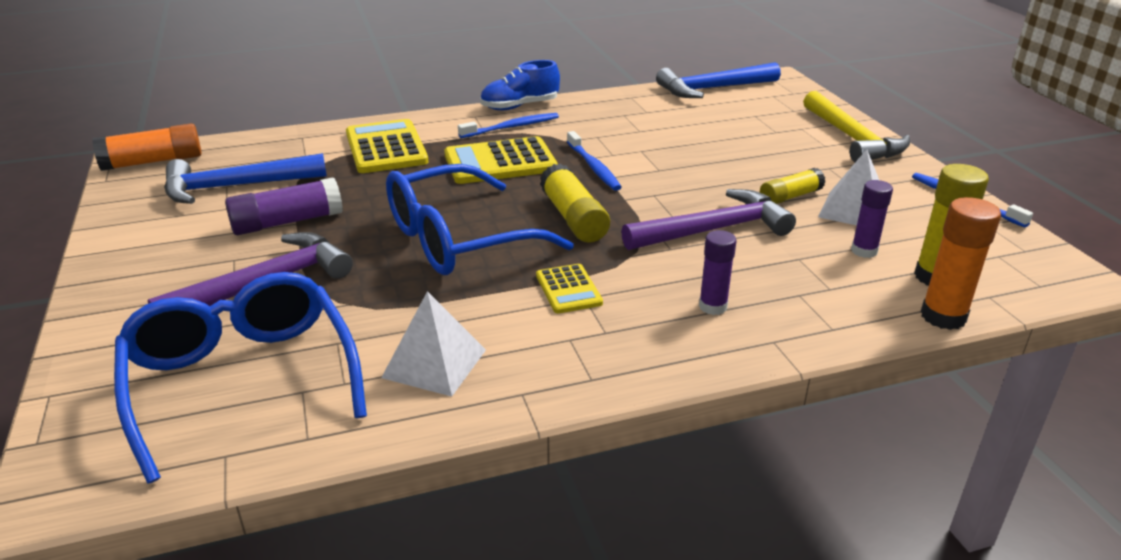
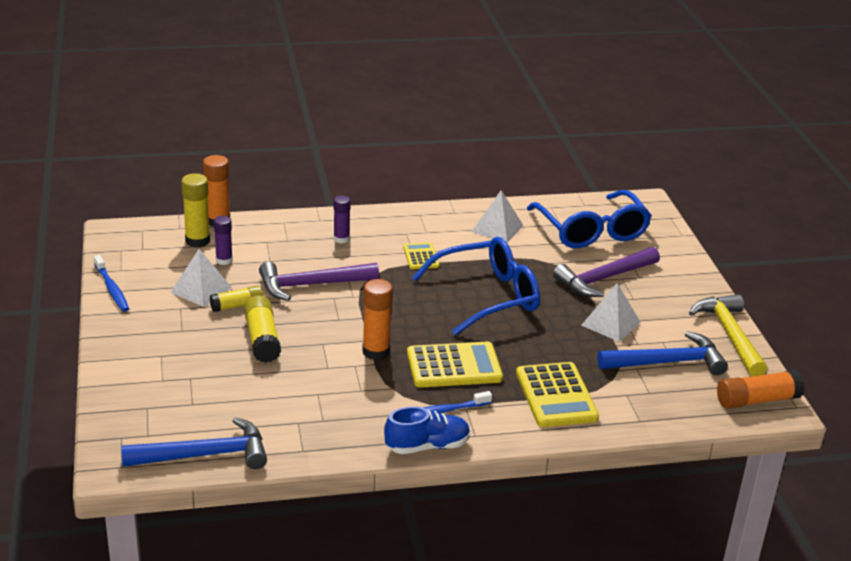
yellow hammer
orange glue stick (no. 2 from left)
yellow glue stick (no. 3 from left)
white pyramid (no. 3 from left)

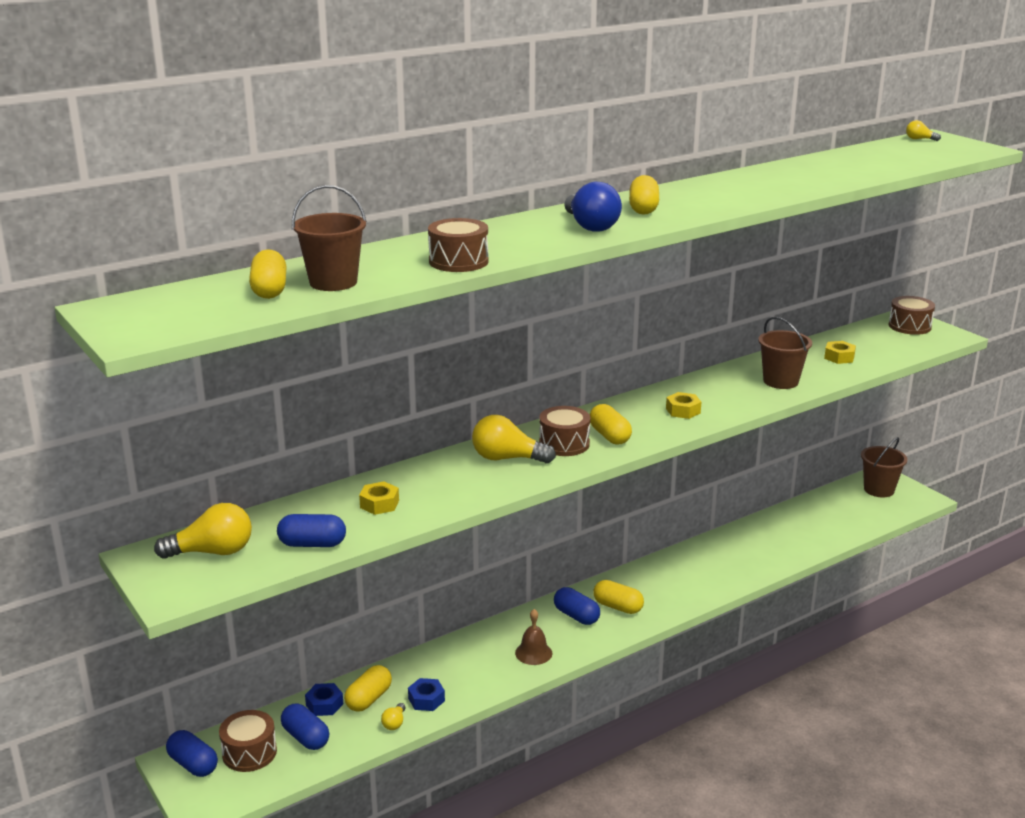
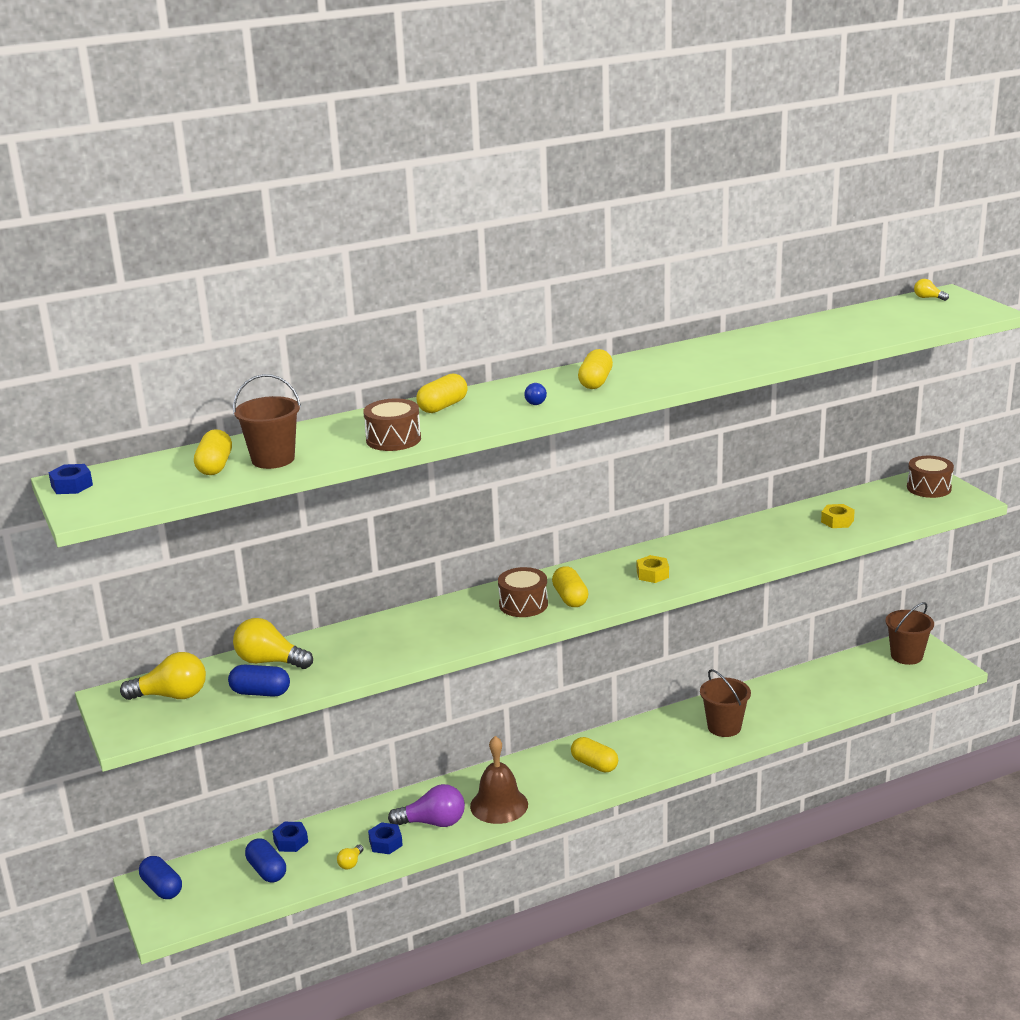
blue light bulb
brown bucket (no. 2 from left)
yellow light bulb (no. 2 from left)
yellow nut (no. 1 from left in the first image)
blue capsule (no. 4 from left in the first image)
brown bell
yellow capsule (no. 2 from left)
brown drum (no. 1 from left in the first image)
blue nut (no. 1 from left)
purple light bulb

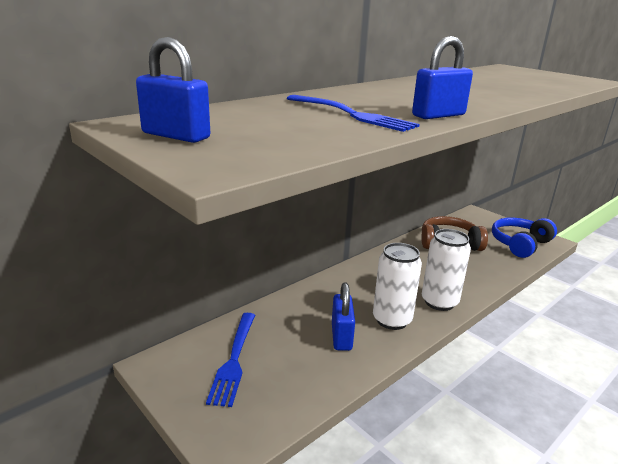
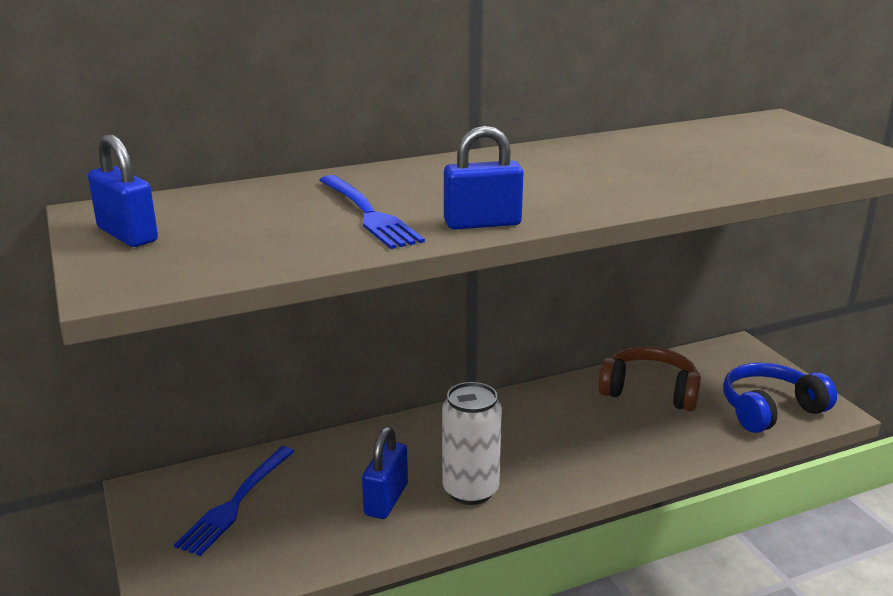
white can (no. 2 from left in the first image)

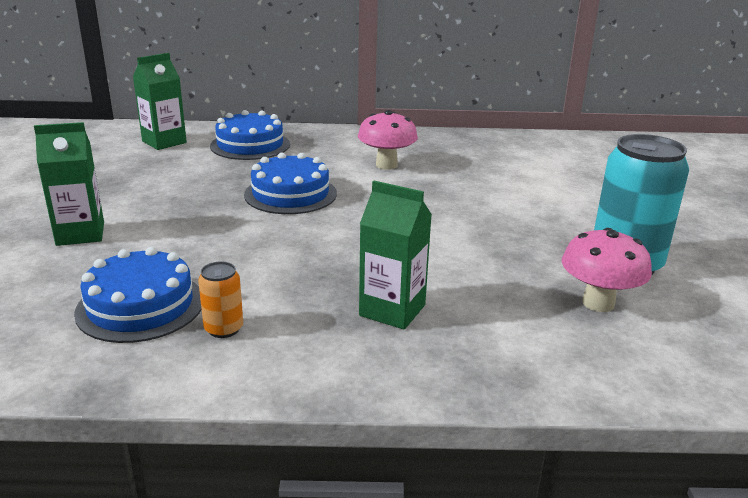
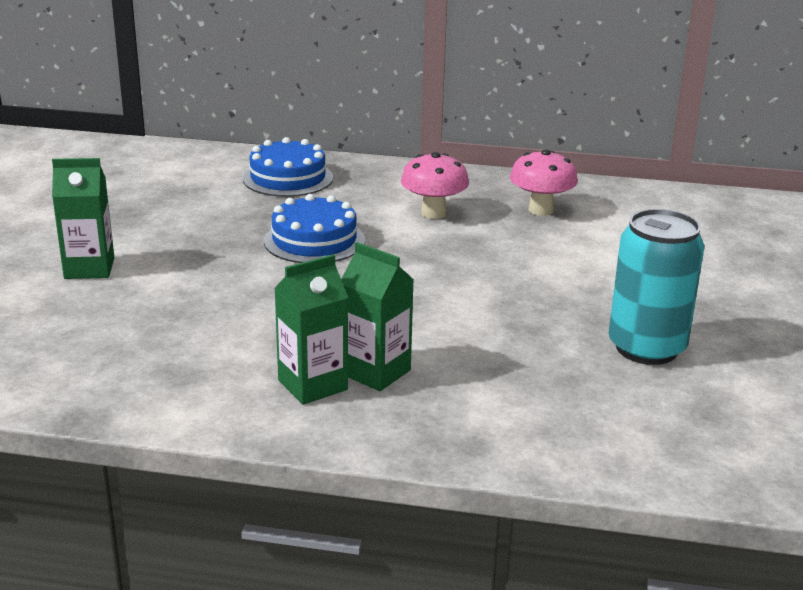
green carton (no. 2 from left)
pink mushroom (no. 2 from left)
blue cake (no. 1 from left in the first image)
orange can

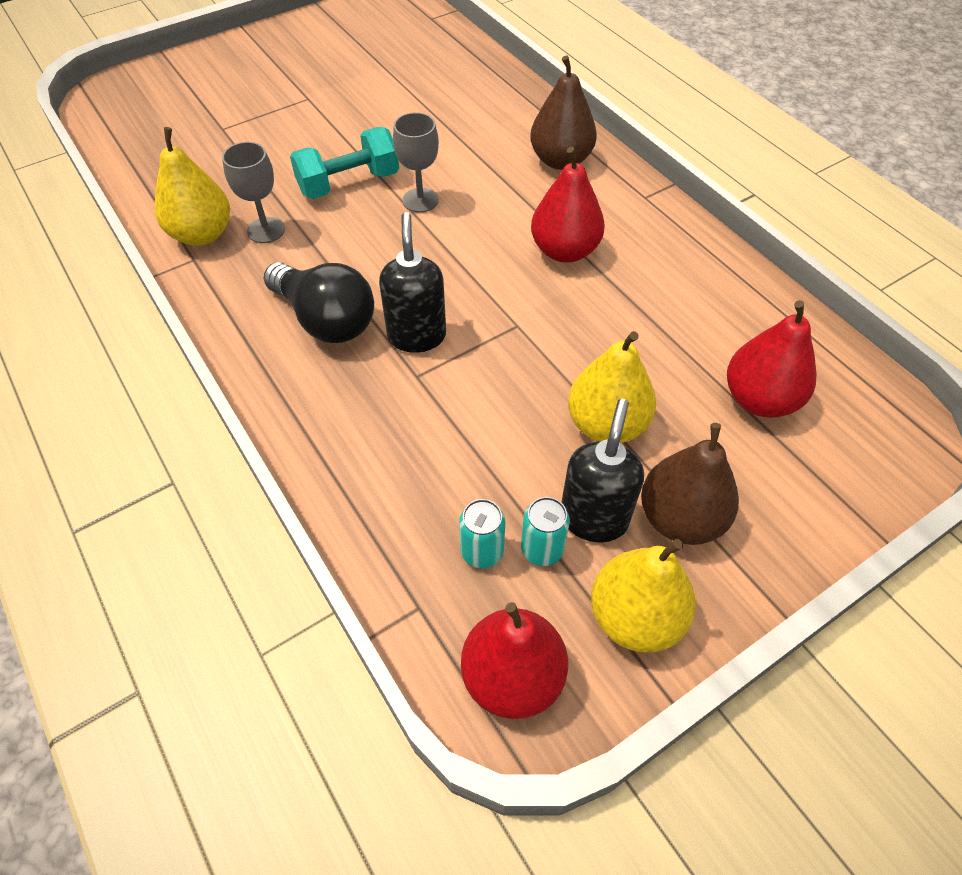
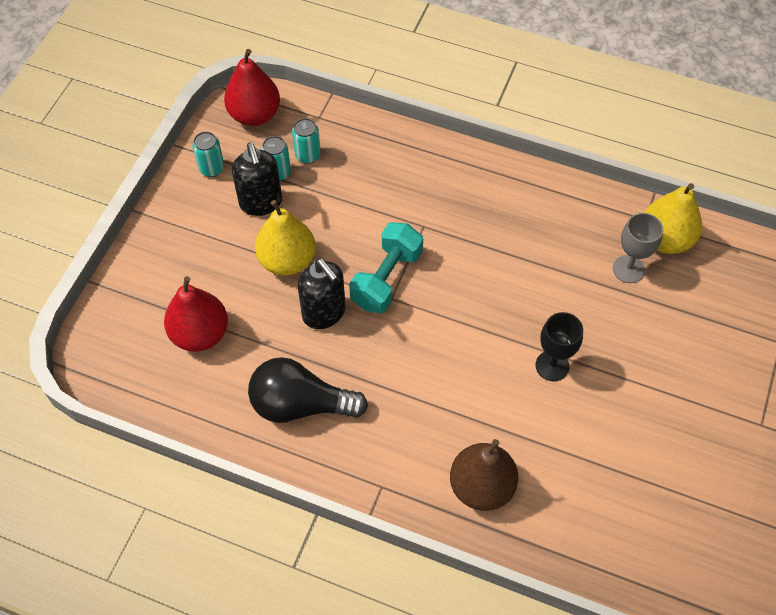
black goblet
turquoise dumbbell
red pear (no. 2 from left in the first image)
black soap dispenser (no. 2 from left)
black light bulb
brown pear (no. 2 from left in the first image)
turquoise can (no. 1 from left)

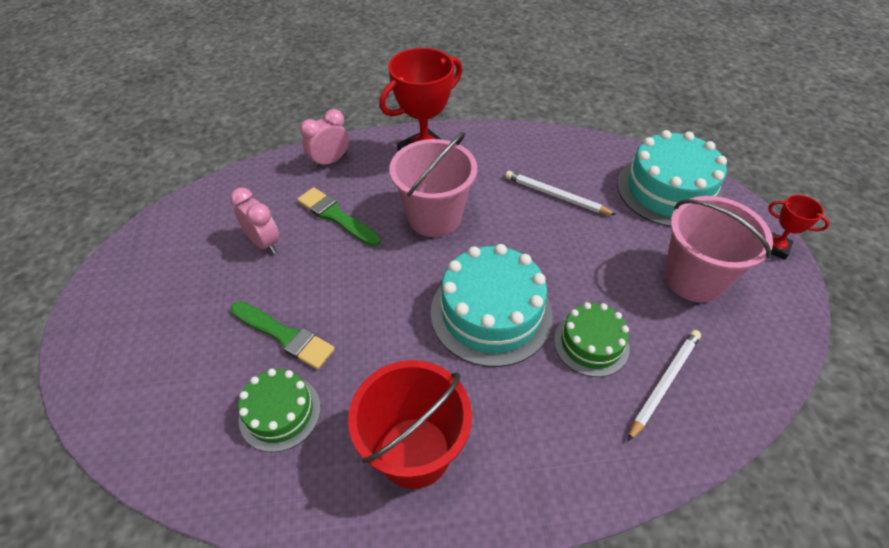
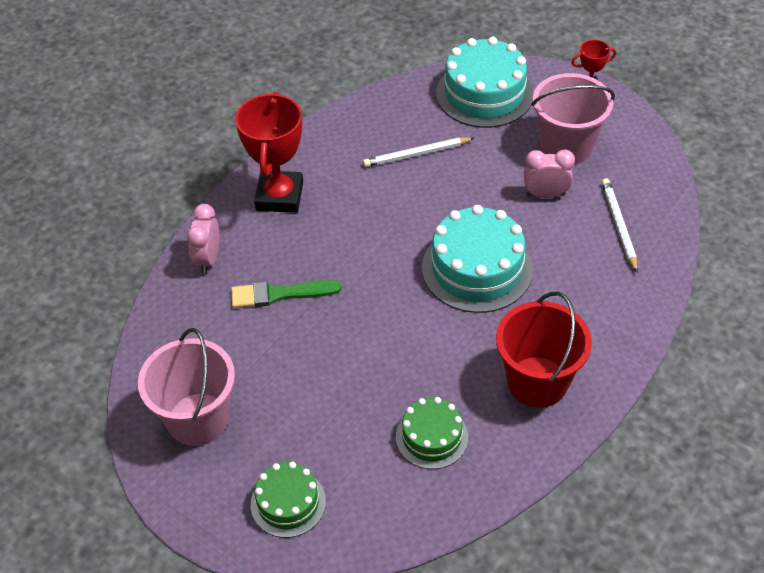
pink bucket (no. 1 from left)
pink clock (no. 2 from left)
green brush (no. 1 from left in the first image)
green cake (no. 1 from left)

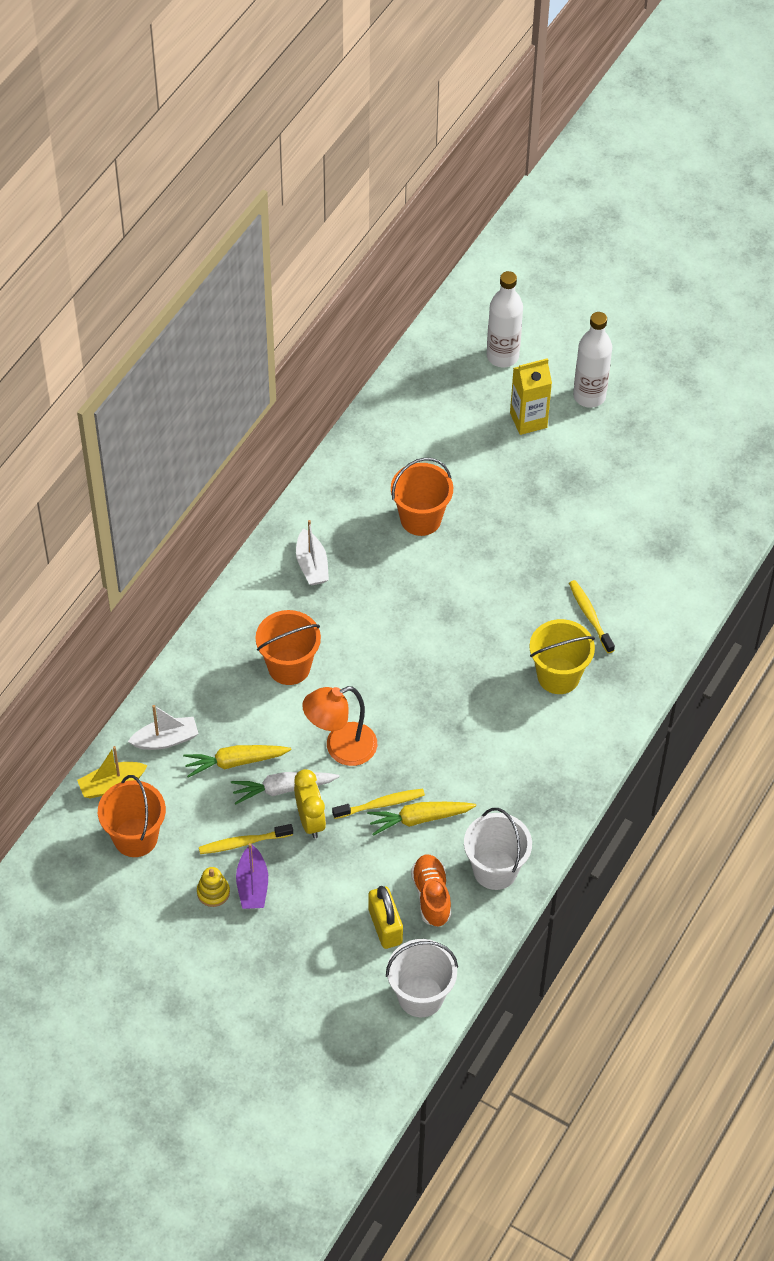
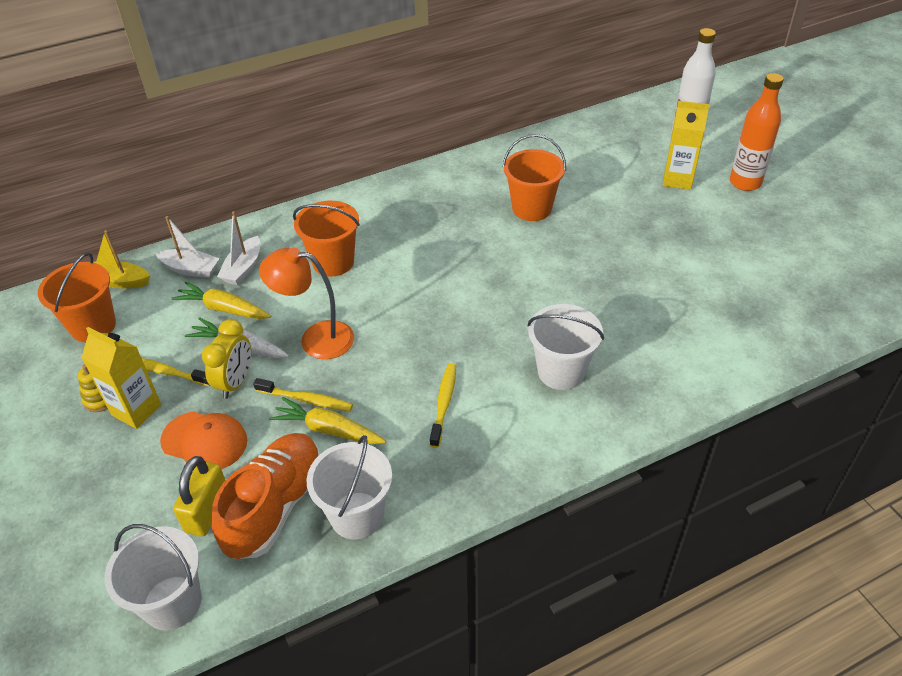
orange bottle
white boat (no. 2 from left)
yellow toothbrush (no. 3 from left)
white bucket (no. 3 from left)
yellow carton (no. 1 from left)
orange shoe
orange cap

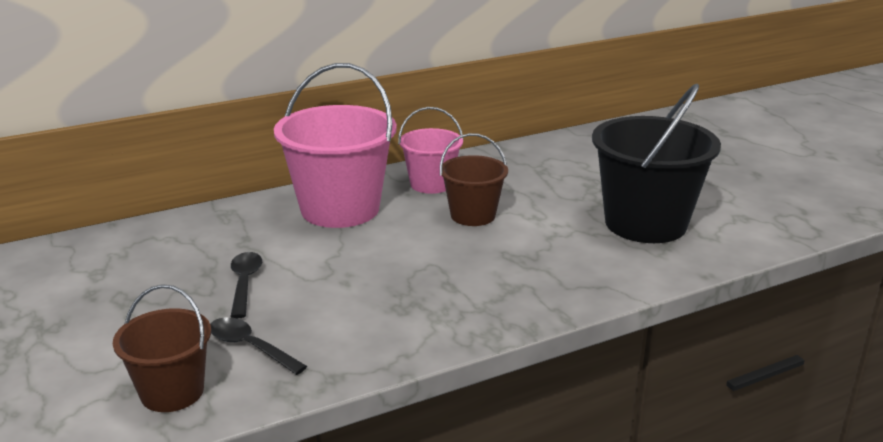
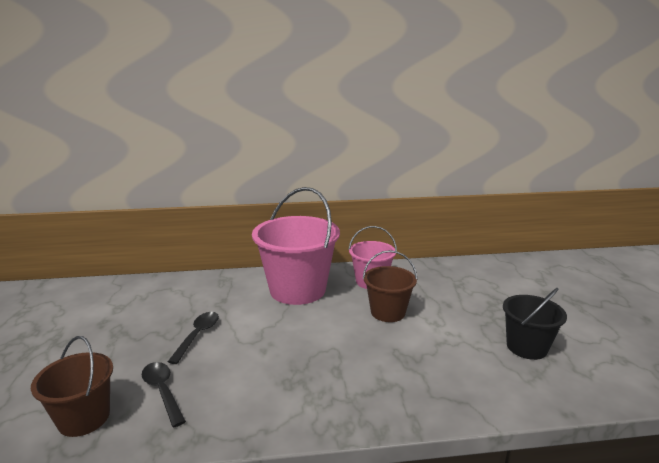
black bucket

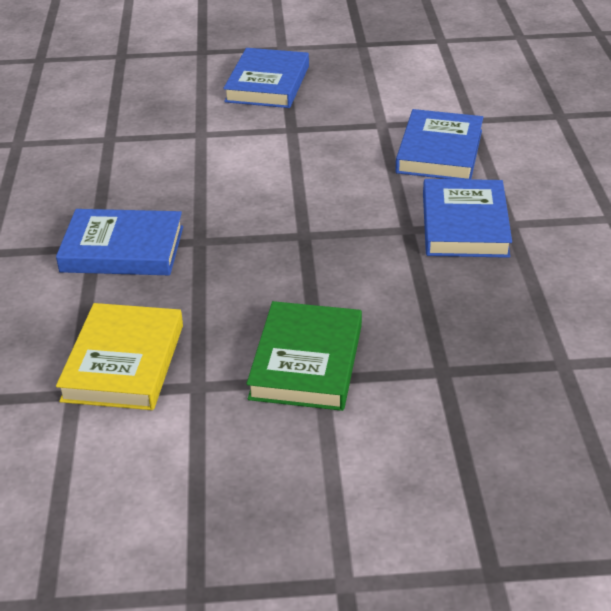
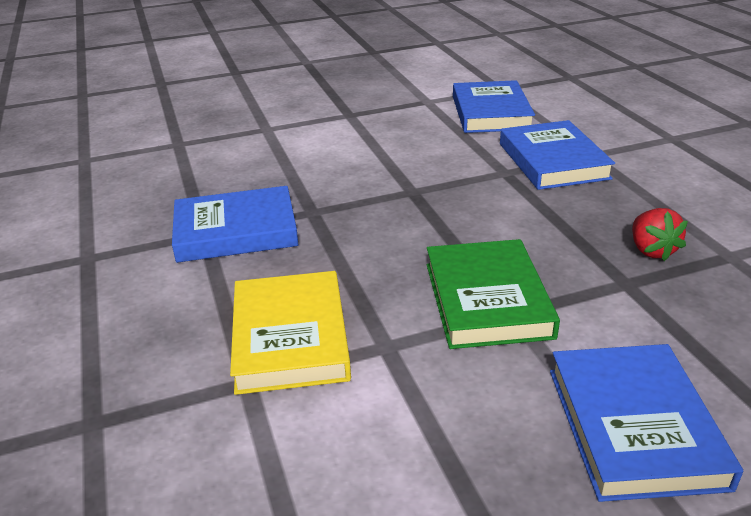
blue book (no. 4 from left)
red strawberry

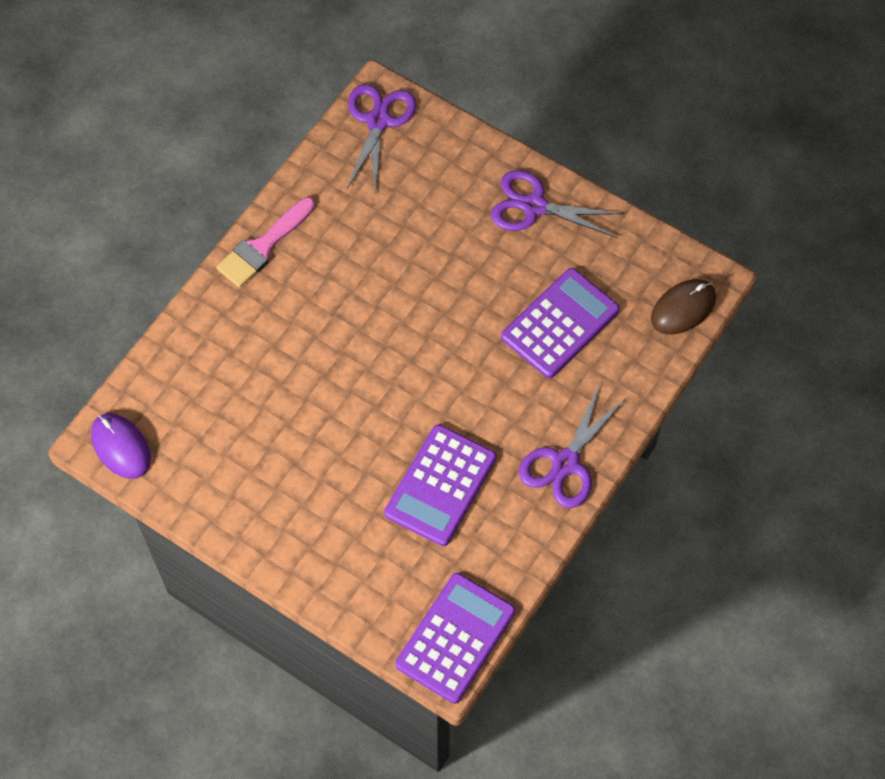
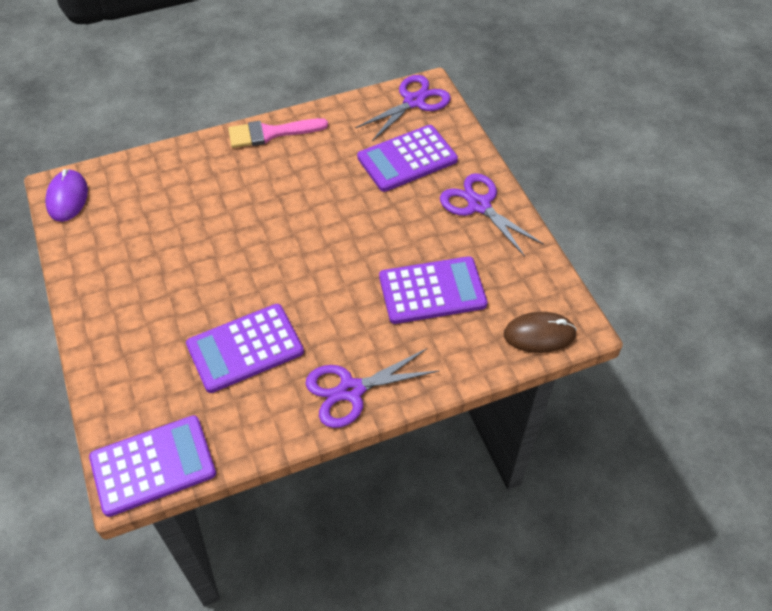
purple calculator (no. 3 from left)

